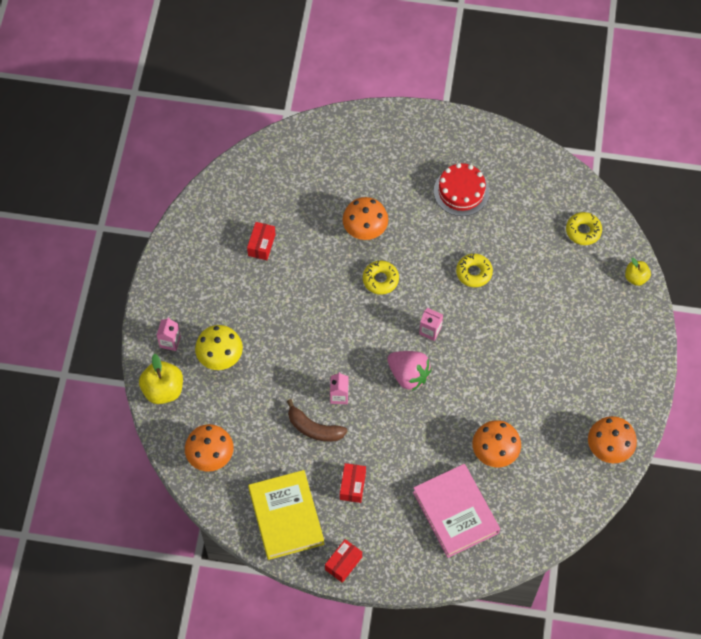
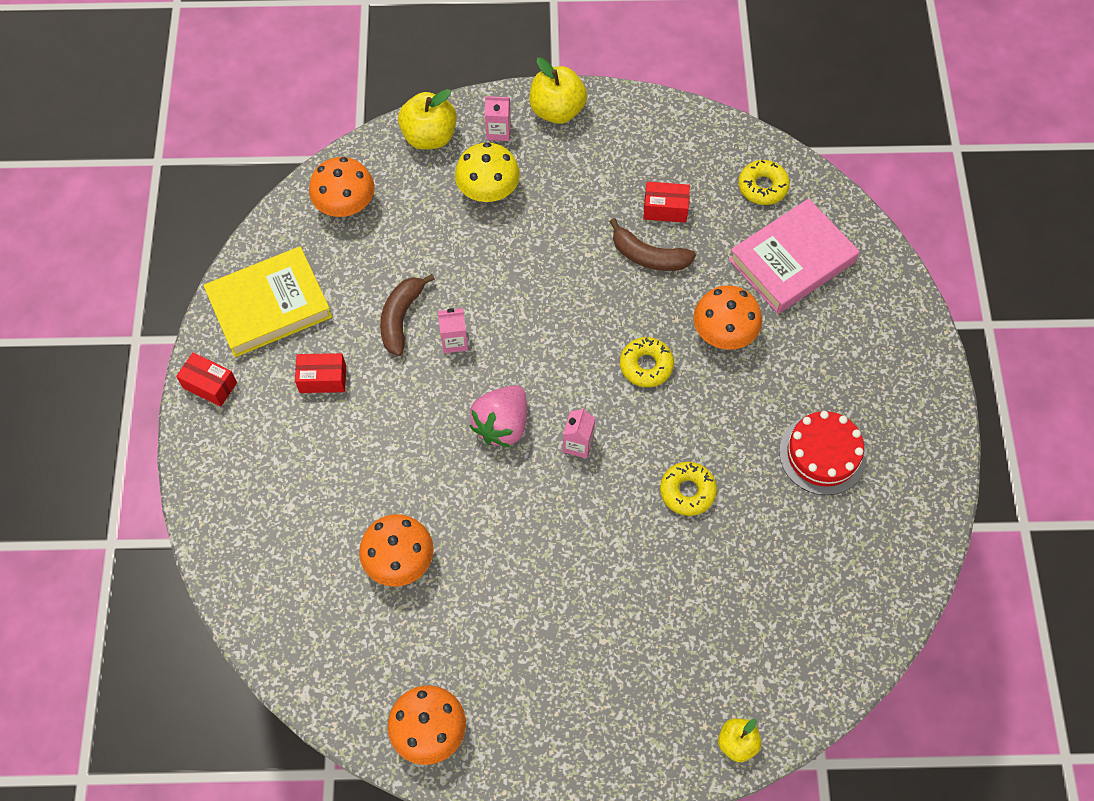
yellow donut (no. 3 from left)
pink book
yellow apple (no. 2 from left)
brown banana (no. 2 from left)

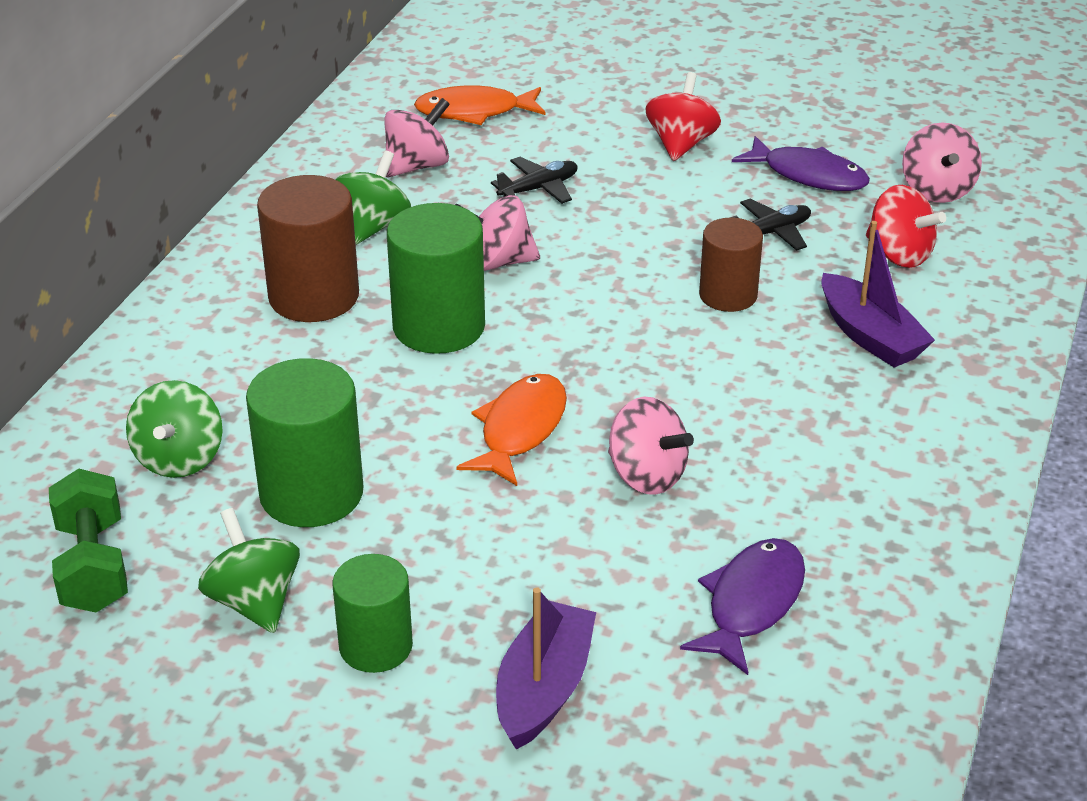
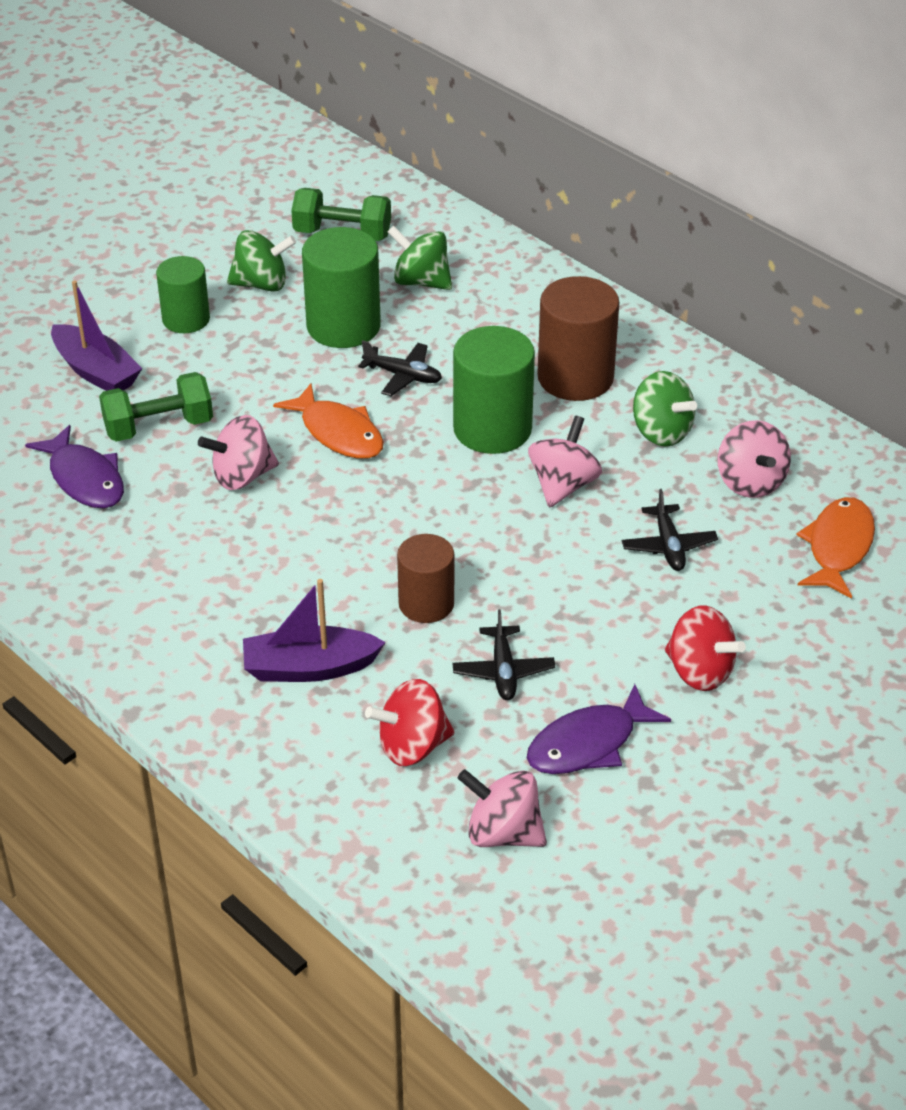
black plane (no. 1 from left)
green dumbbell (no. 1 from left)

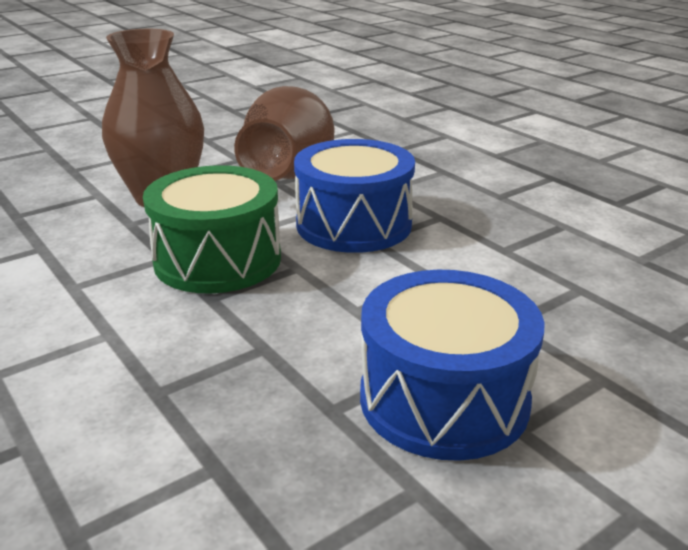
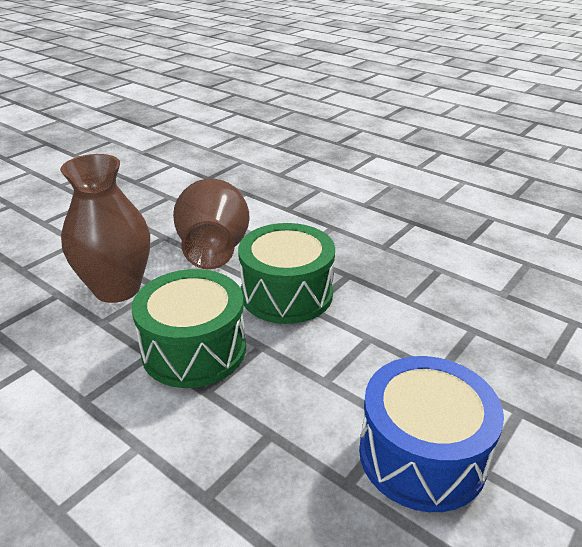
green drum (no. 2 from left)

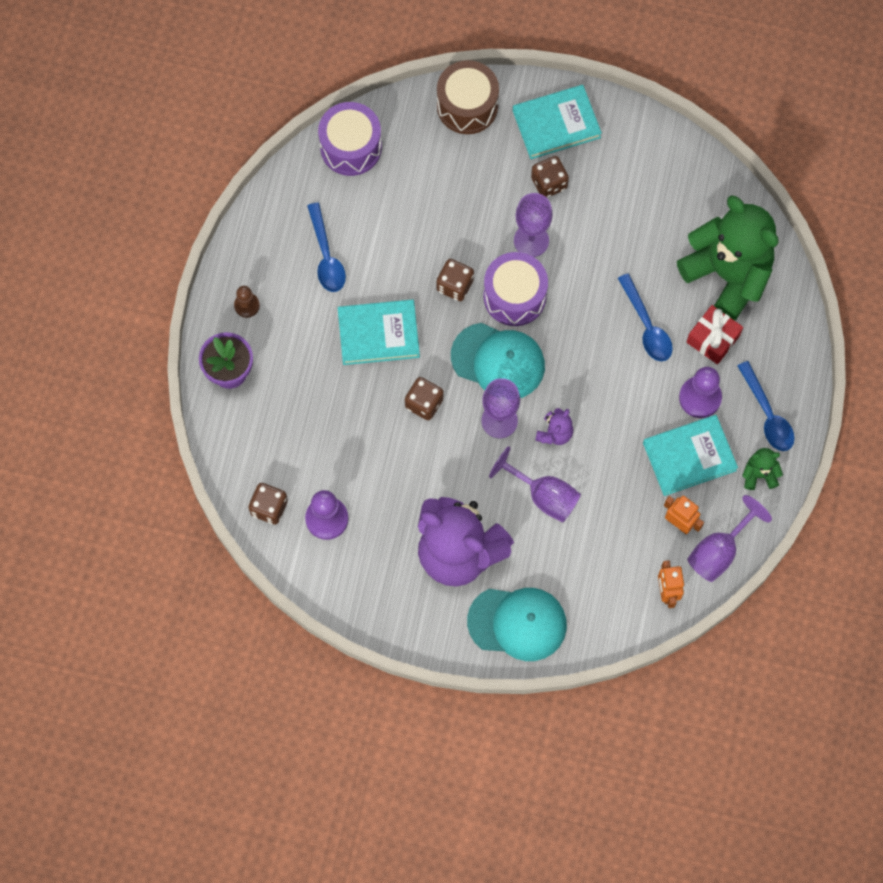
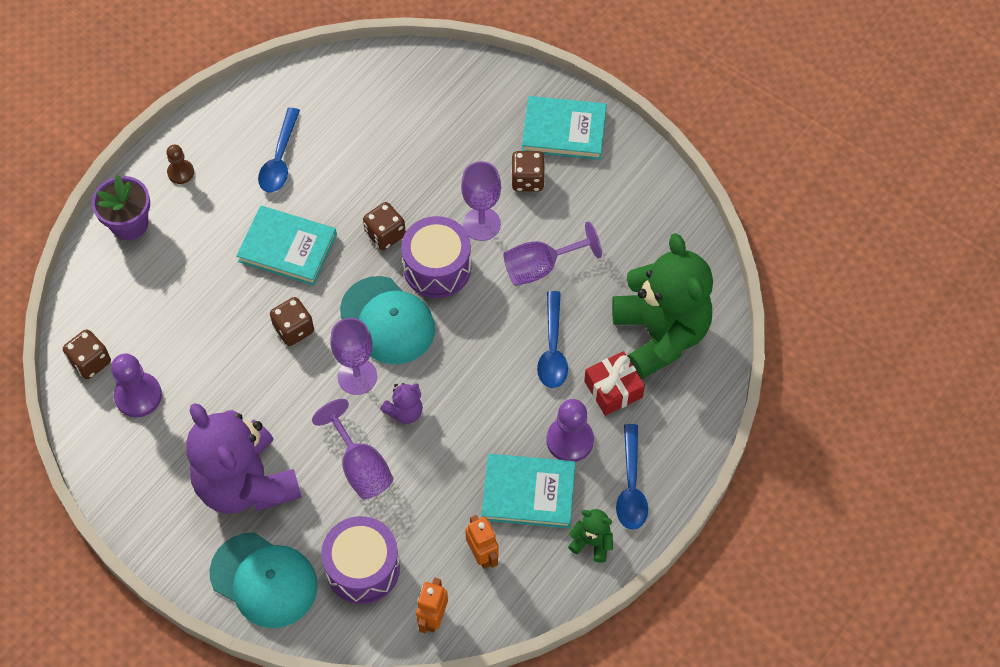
brown drum
purple drum (no. 1 from left)
purple goblet (no. 4 from left)

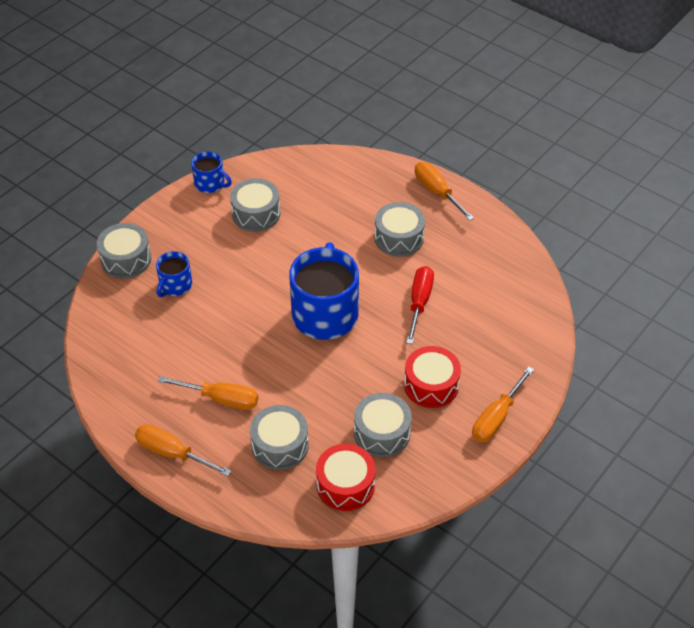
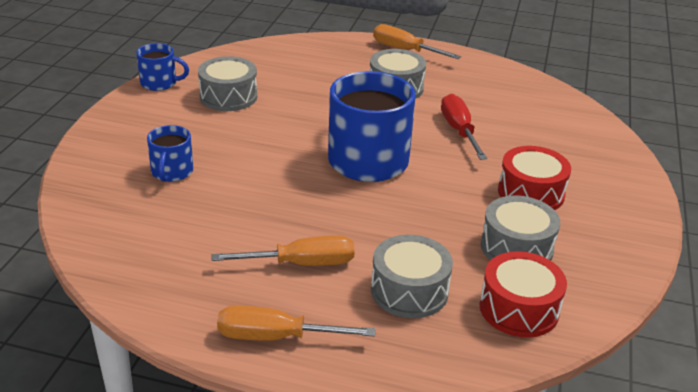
grey drum (no. 1 from left in the first image)
orange screwdriver (no. 4 from left in the first image)

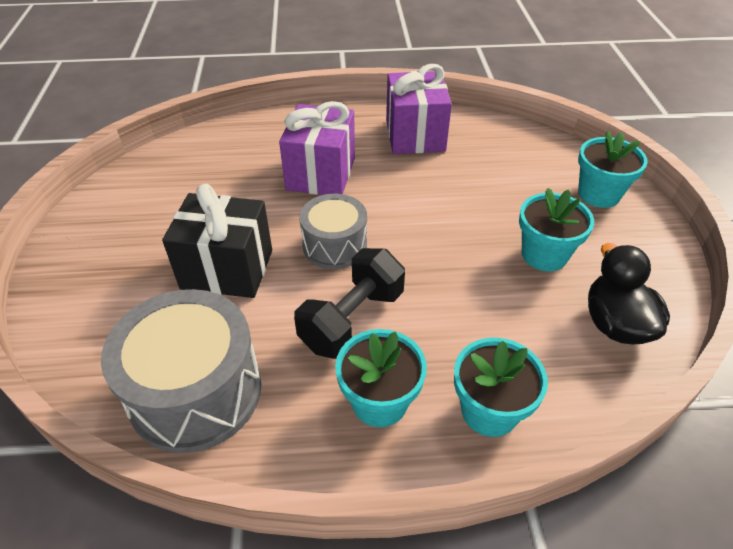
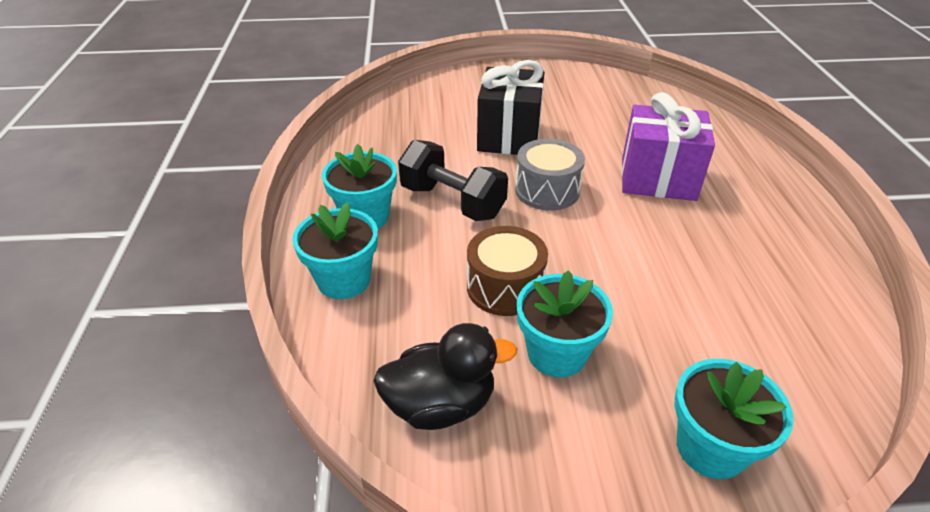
purple gift (no. 2 from left in the first image)
grey drum (no. 1 from left in the first image)
brown drum

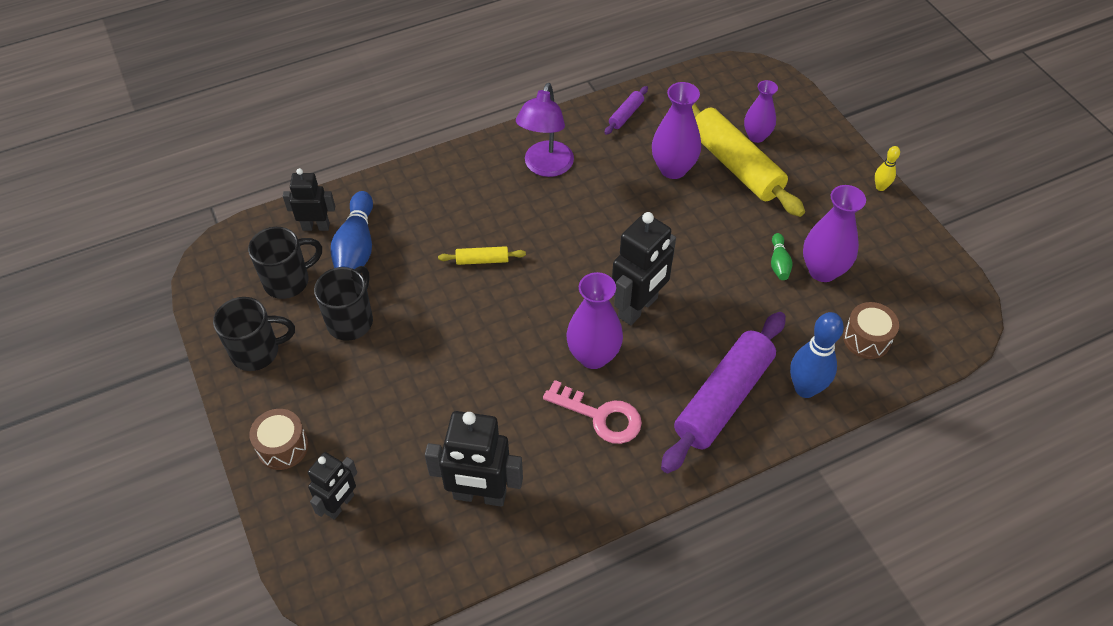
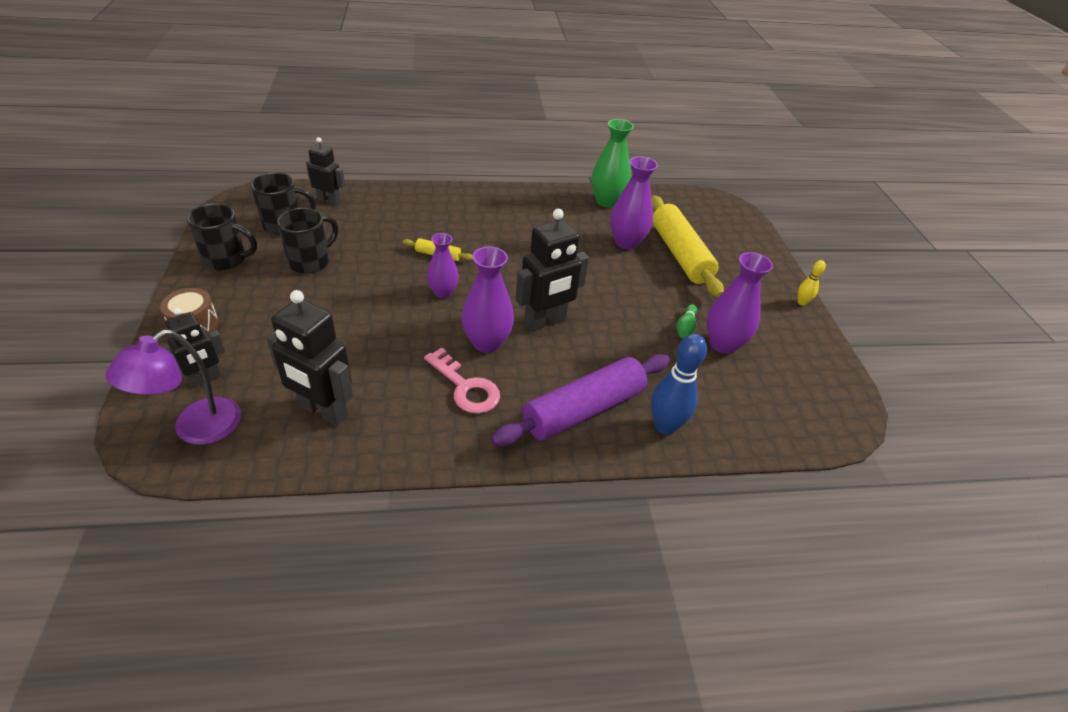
purple vase (no. 1 from left)
purple lamp
green vase
blue bowling pin (no. 1 from left in the first image)
brown drum (no. 2 from left in the first image)

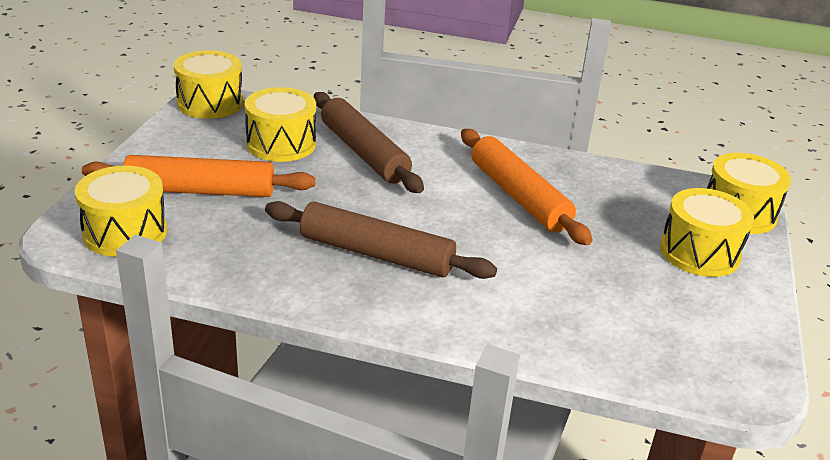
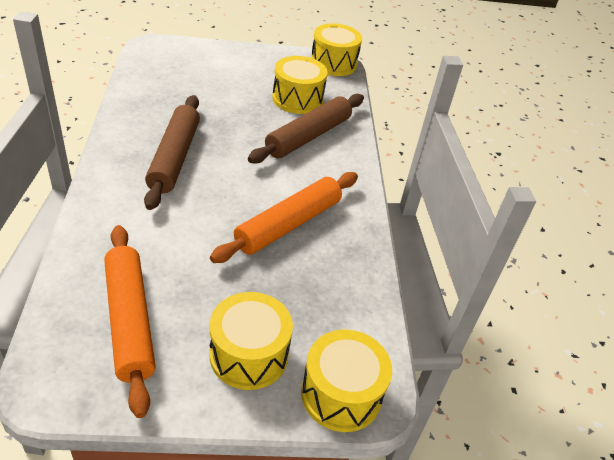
orange rolling pin (no. 1 from left)
yellow drum (no. 1 from left in the first image)

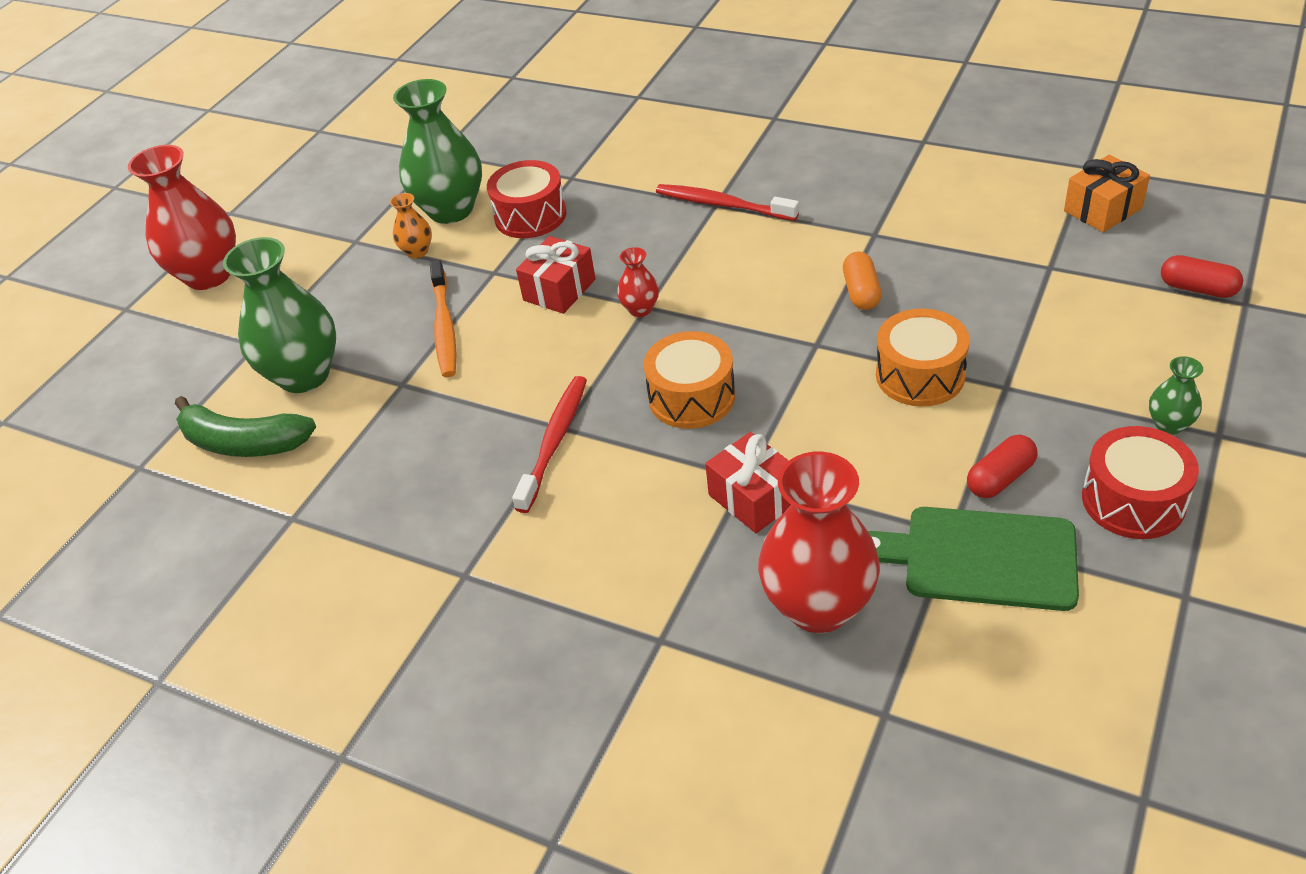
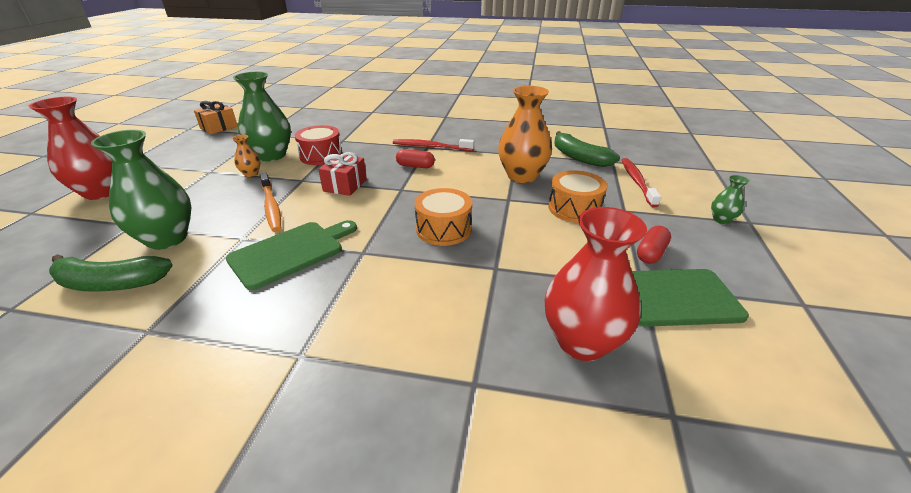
orange gift
red vase (no. 2 from left in the first image)
orange vase (no. 2 from left)
red capsule (no. 1 from left)
red toothbrush (no. 2 from left)
red drum (no. 2 from left in the first image)
red gift (no. 2 from left in the first image)
green banana (no. 2 from left)
green cutting board (no. 1 from left)

